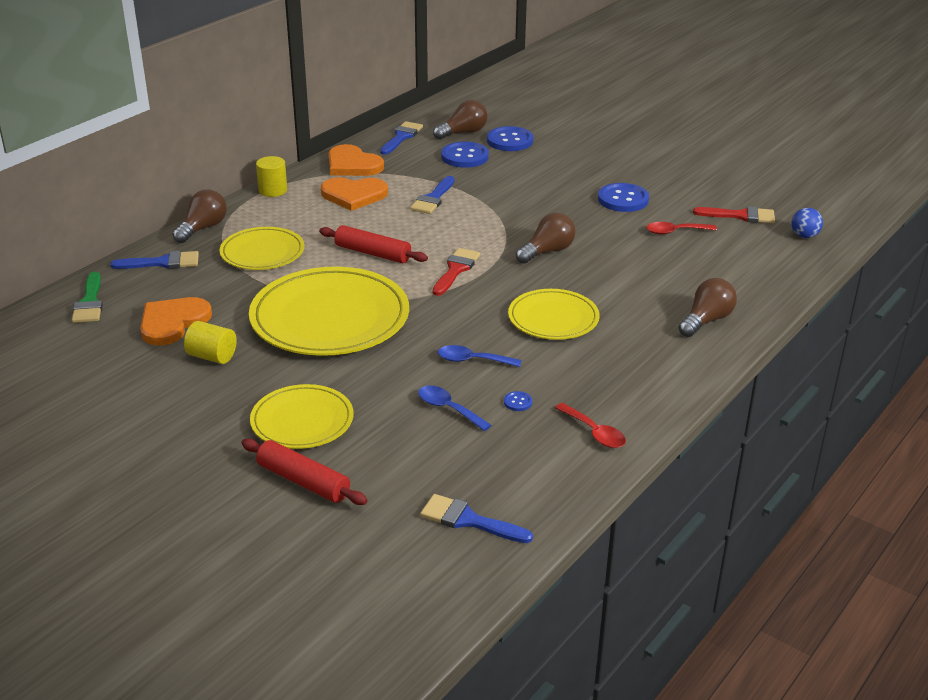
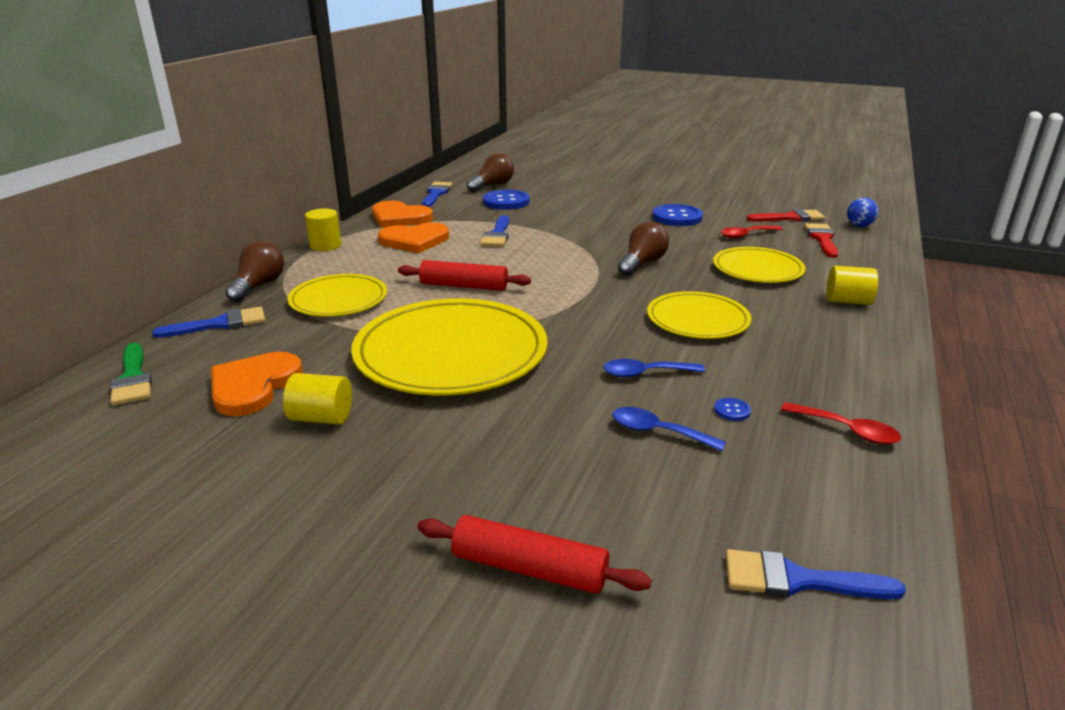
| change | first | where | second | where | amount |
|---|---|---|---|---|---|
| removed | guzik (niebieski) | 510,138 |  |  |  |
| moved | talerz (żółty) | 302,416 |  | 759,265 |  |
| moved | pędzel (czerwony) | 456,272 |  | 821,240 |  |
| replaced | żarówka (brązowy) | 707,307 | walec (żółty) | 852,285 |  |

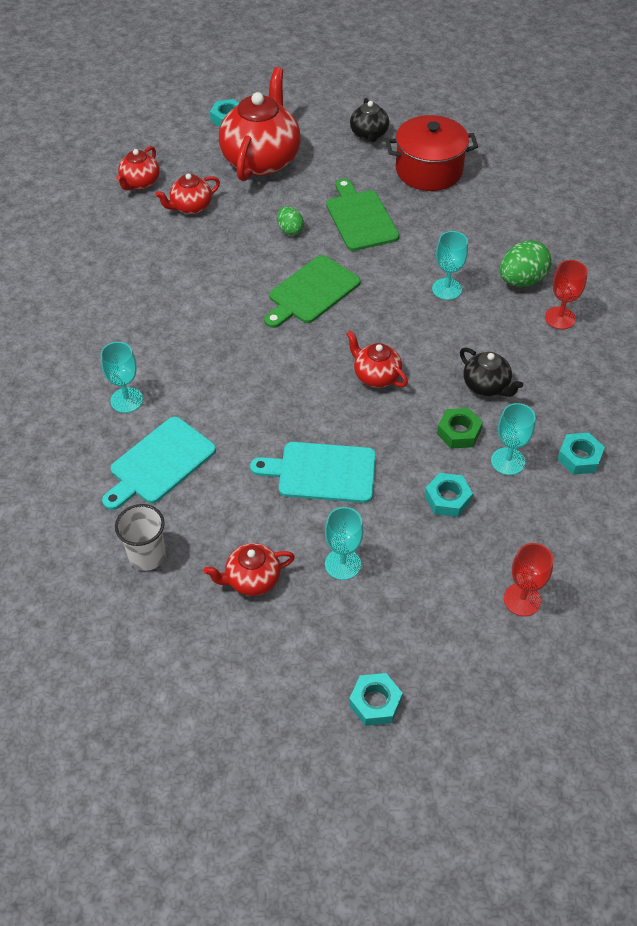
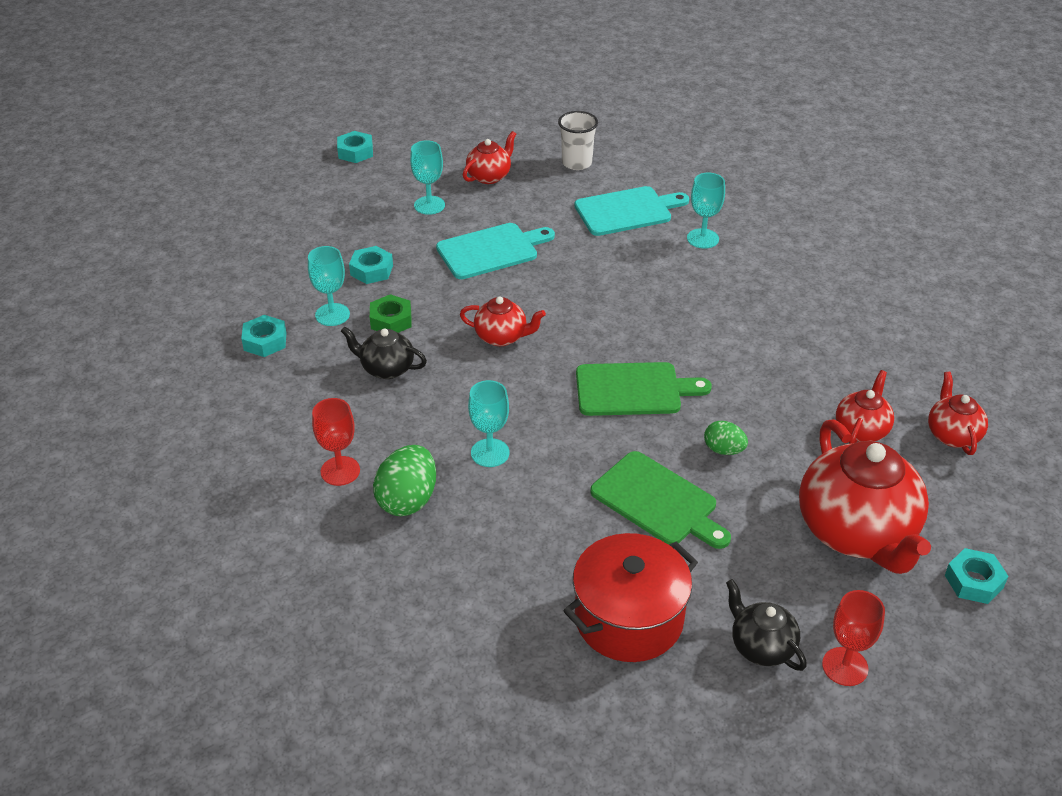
| change | first | where | second | where | amount |
|---|---|---|---|---|---|
| moved | kielich (czerwony) | 528,579 |  | 853,638 |  |
| turned | deska do krojenia (turkusowy) | 159,463 |  | 632,211 | 60 degrees clockwise |
| turned | deska do krojenia (zielony) | 312,291 |  | 644,389 | 75 degrees clockwise |

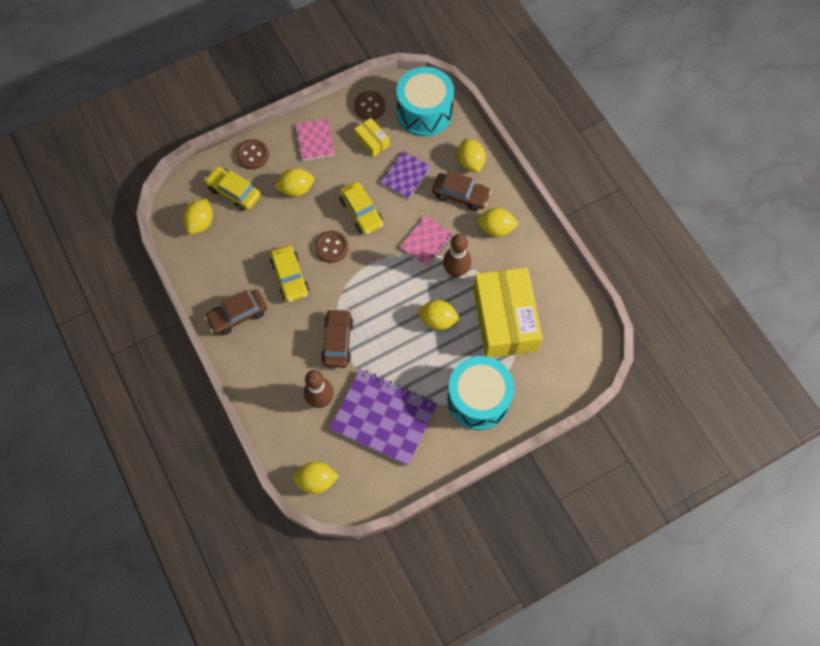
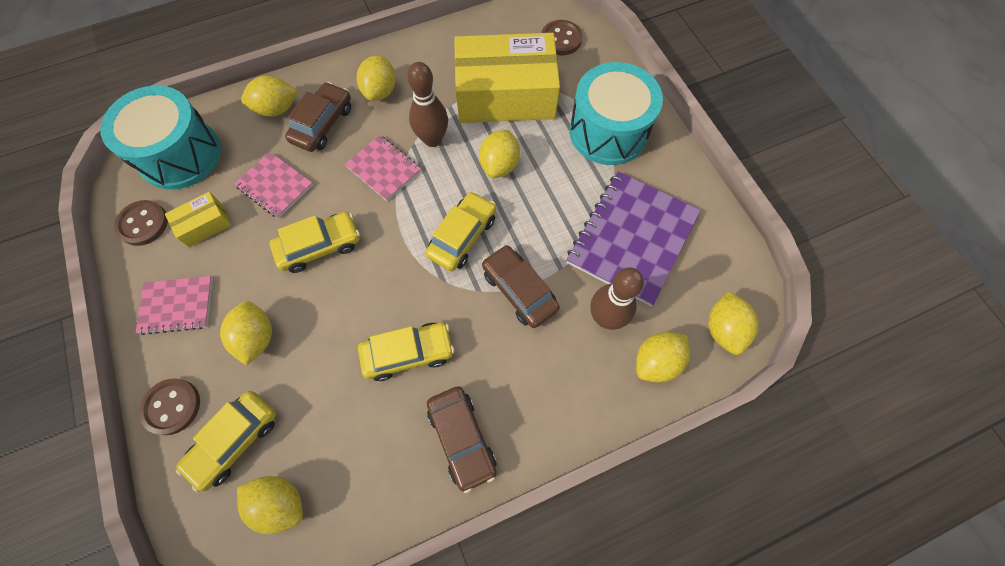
| change | first | where | second | where | amount |
|---|---|---|---|---|---|
| added |  |  | samochód (żółty) | 460,231 |  |
| added |  |  | cytryna (żółty) | 663,357 |  |
| moved | guzik (brązowy) | 332,247 |  | 562,37 |  |
| recoloured | zeszyt (fioletowy) | 405,175 | zeszyt (różowy) | 273,185 |  |
| turned | samochód (brązowy) | 337,338 |  | 521,286 | 45 degrees clockwise |

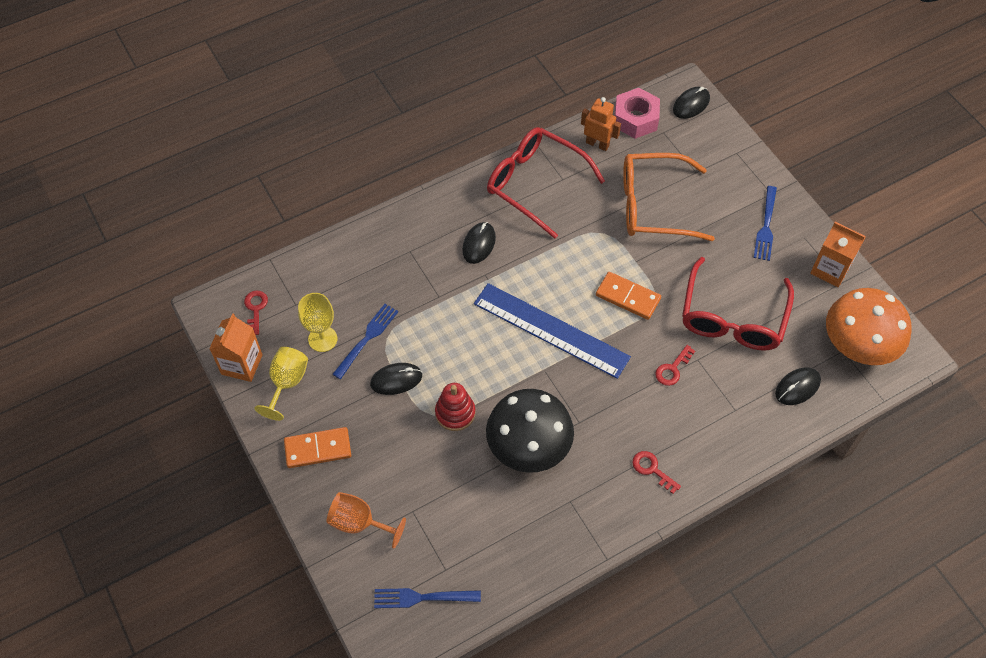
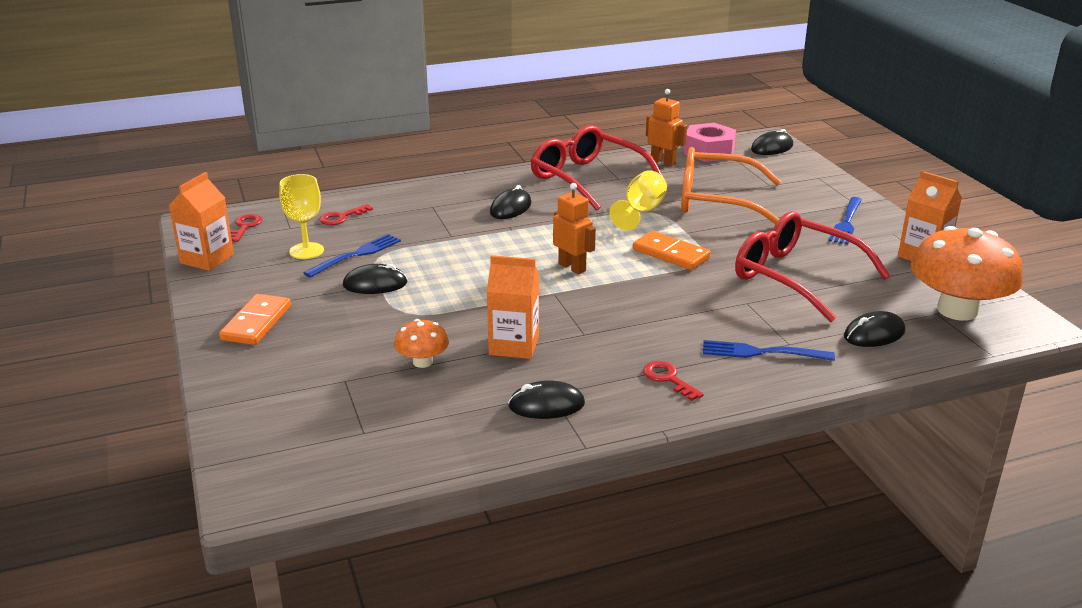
| change | first | where | second | where | amount |
|---|---|---|---|---|---|
| removed | kielich (pomarańczowy) | 366,520 |  |  |  |
| removed | zabawka nakładanka (czerwony) | 455,407 |  |  |  |
| added |  |  | grzyb (pomarańczowy) | 421,343 |  |
| added |  |  | myszka (czarny) | 546,399 |  |
| moved | kielich (żółty) | 281,384 |  | 638,200 |  |
| moved | widelec (niebieski) | 427,598 |  | 769,350 |  |
| moved | klucz (czerwony) | 675,365 |  | 346,214 |  |
| replaced | linijka (niebieski) | 552,331 | robot (pomarańczowy) | 574,228 |  |
| replaced | grzyb (czarny) | 530,431 | karton mleka (pomarańczowy) | 513,307 |  |
| turned | kostka domina (pomarańczowy) | 317,447 |  | 255,319 | 75 degrees counterclockwise |
| turned | okulary (czerwony) | 738,304 |  | 812,266 | 105 degrees clockwise |

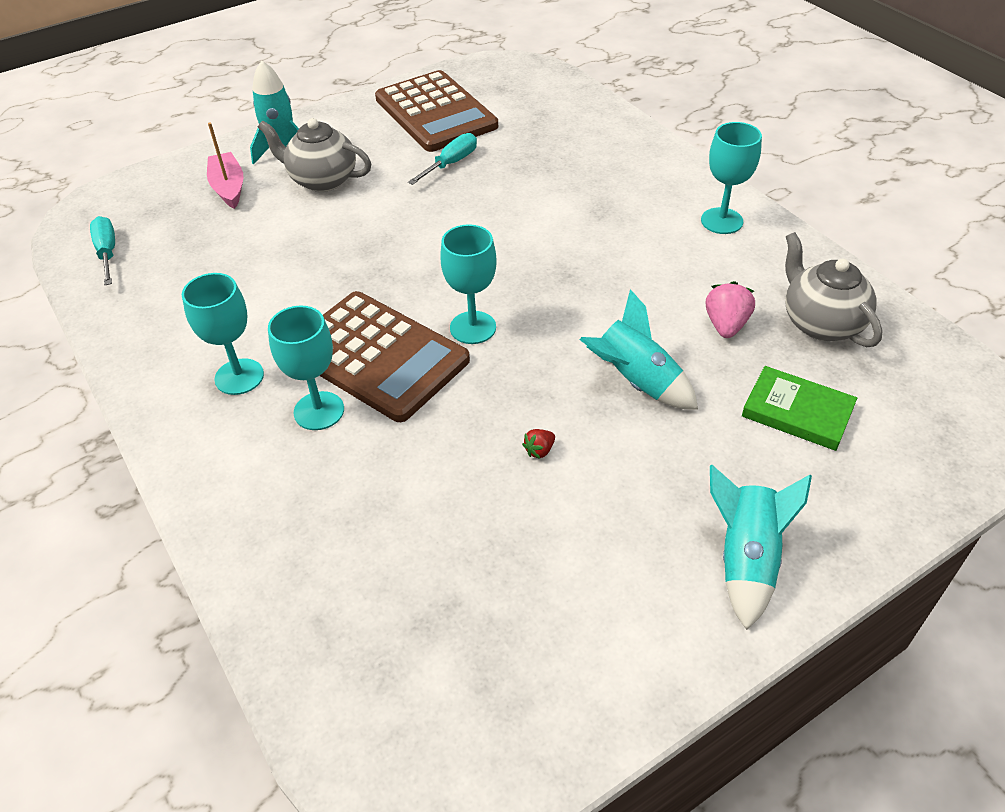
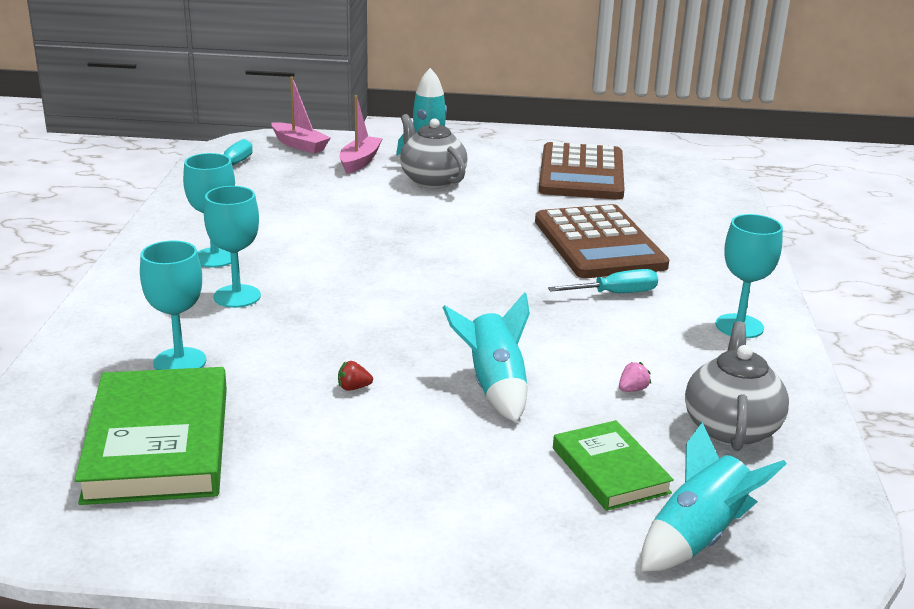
| change | first | where | second | where | amount |
|---|---|---|---|---|---|
| added |  |  | książka (zielony) | 151,436 |  |
| added |  |  | łódka (różowy) | 301,115 |  |
| moved | kalkulator (brązowy) | 395,356 |  | 602,241 |  |
| moved | śrubokręt (turkusowy) | 442,159 |  | 603,281 |  |
| moved | kielich (turkusowy) | 468,284 |  | 173,305 |  |
| moved | rakieta (turkusowy) | 761,547 |  | 714,496 |  |
| resized | truskawka (różowy) | 730,309 |  | 635,377 | x0.55 |

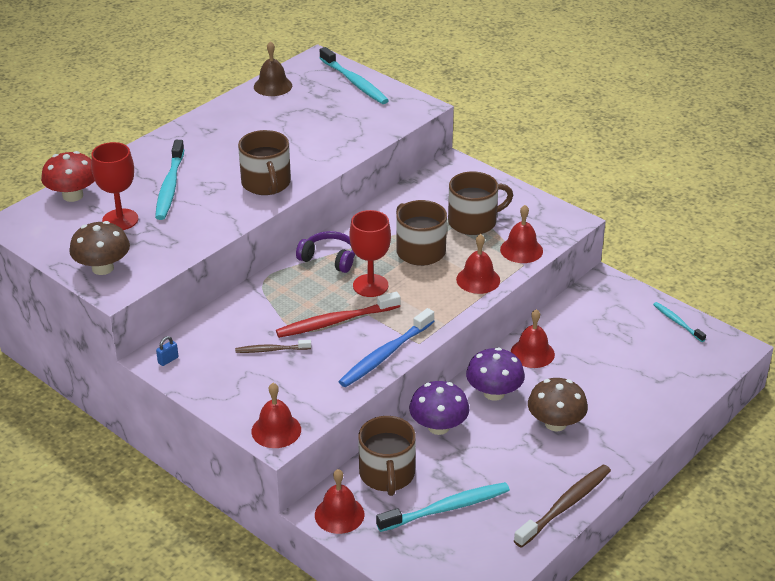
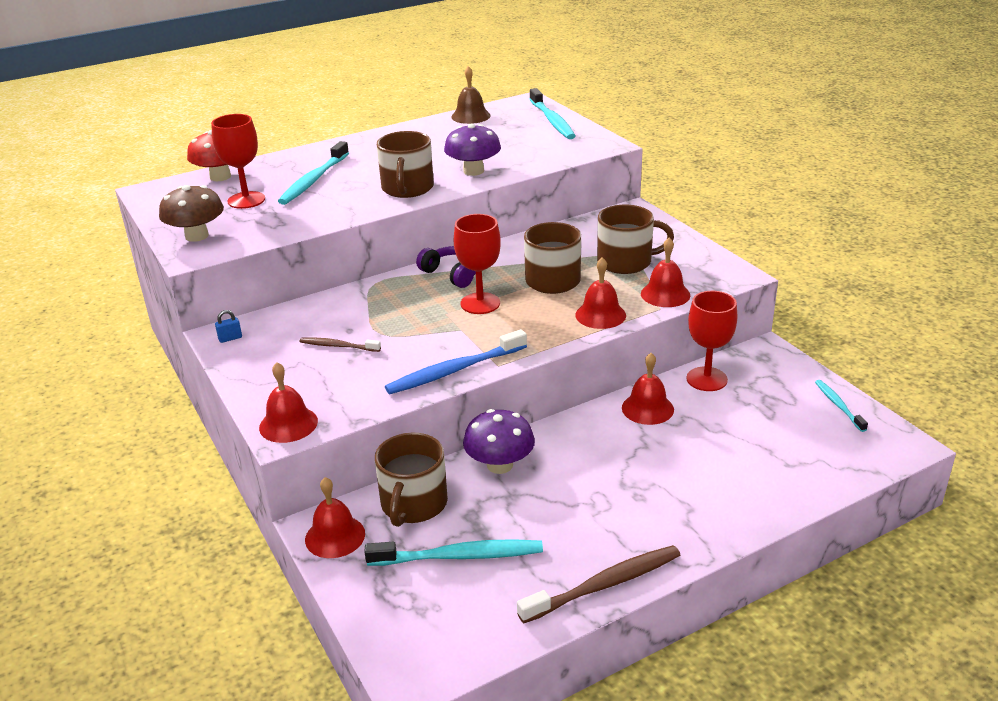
| change | first | where | second | where | amount |
|---|---|---|---|---|---|
| removed | szczoteczka do zębów (czerwony) | 338,315 |  |  |  |
| removed | grzyb (brązowy) | 558,404 |  |  |  |
| added |  |  | kielich (czerwony) | 712,341 |  |
| moved | grzyb (fioletowy) | 495,374 |  | 472,149 |  |

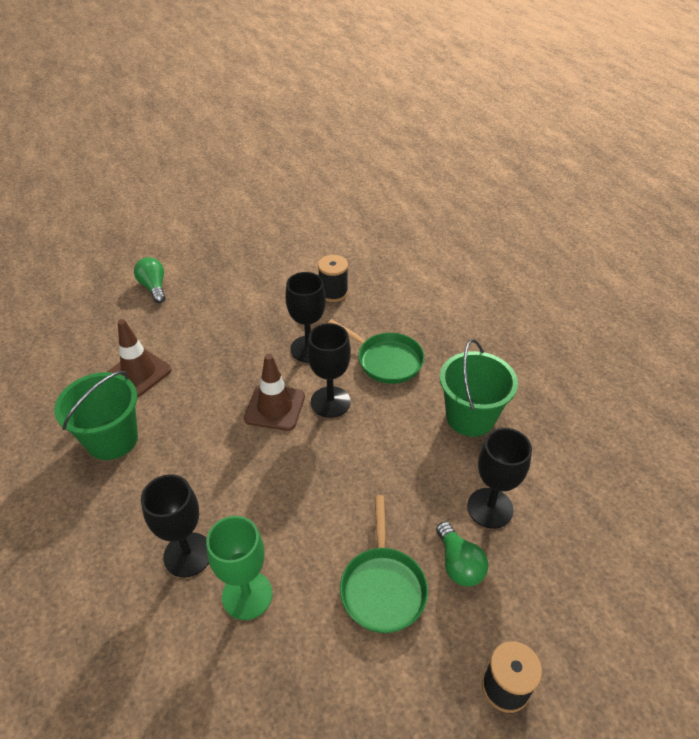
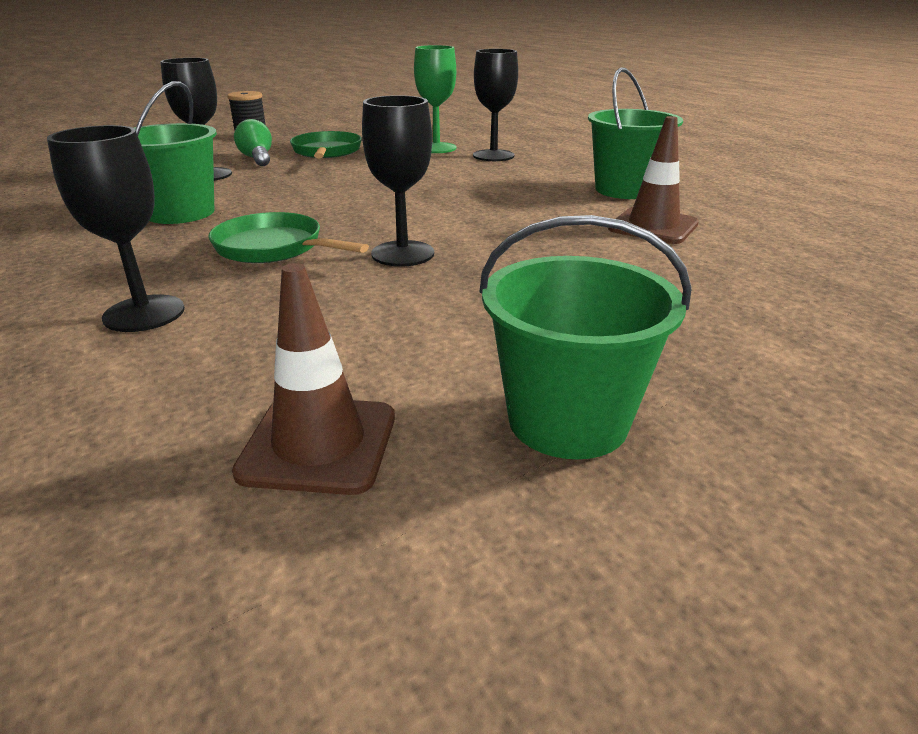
| change | first | where | second | where | amount |
|---|---|---|---|---|---|
| removed | żarówka (zielony) | 150,280 |  |  |  |
| removed | szpulka (czarny) | 333,278 |  |  |  |
| added |  |  | wiadro (zielony) | 585,337 |  |
| moved | pachołek (brązowy) | 274,392 |  | 313,379 |  |
| moved | kielich (czarny) | 329,370 |  | 116,228 |  |

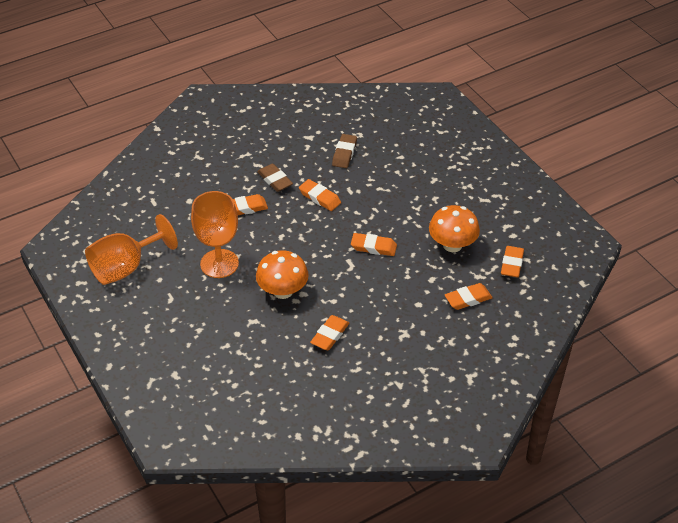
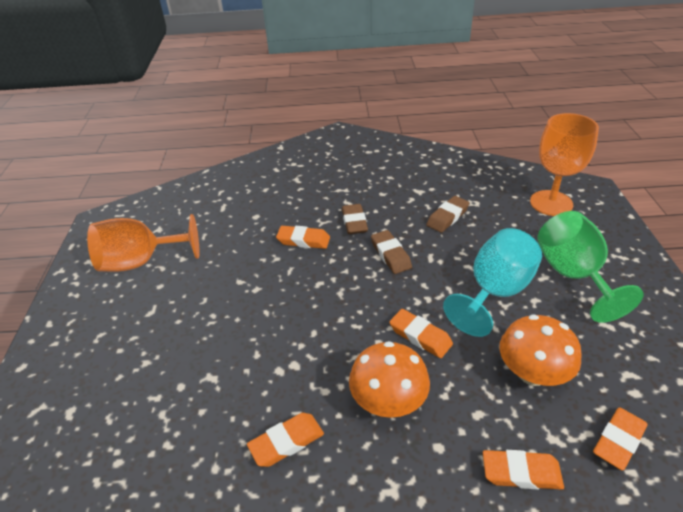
| change | first | where | second | where | amount |
|---|---|---|---|---|---|
| added |  |  | kielich (turkusowy) | 492,282 |  |
| added |  |  | kielich (zielony) | 590,267 |  |
| moved | kielich (pomarańczowy) | 215,234 |  | 564,164 |  |
| moved | grzyb (pomarańczowy) | 282,274 |  | 389,379 |  |
| recoloured | gumka do mazania (pomarańczowy) | 320,195 | gumka do mazania (brązowy) | 391,252 |  |

